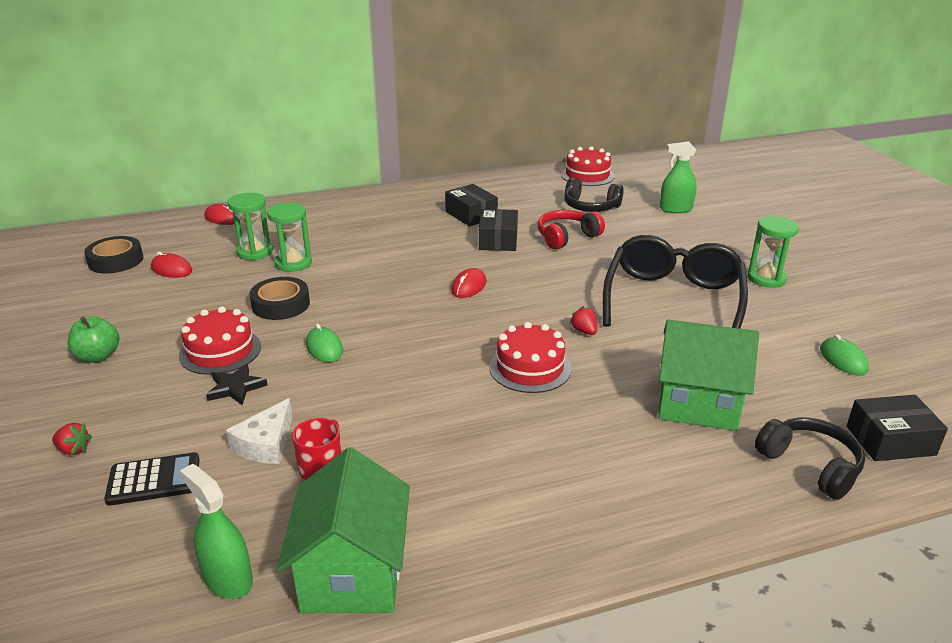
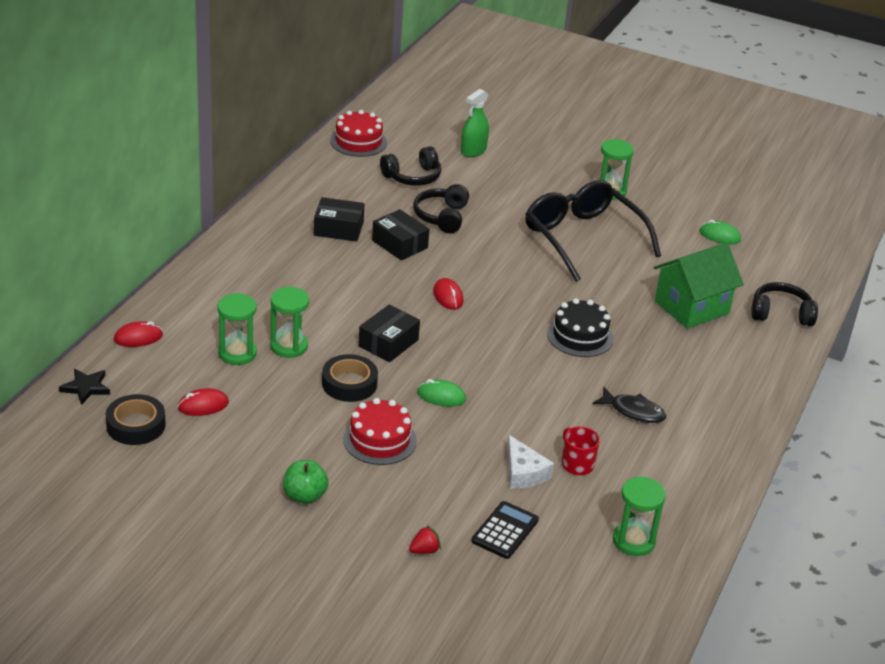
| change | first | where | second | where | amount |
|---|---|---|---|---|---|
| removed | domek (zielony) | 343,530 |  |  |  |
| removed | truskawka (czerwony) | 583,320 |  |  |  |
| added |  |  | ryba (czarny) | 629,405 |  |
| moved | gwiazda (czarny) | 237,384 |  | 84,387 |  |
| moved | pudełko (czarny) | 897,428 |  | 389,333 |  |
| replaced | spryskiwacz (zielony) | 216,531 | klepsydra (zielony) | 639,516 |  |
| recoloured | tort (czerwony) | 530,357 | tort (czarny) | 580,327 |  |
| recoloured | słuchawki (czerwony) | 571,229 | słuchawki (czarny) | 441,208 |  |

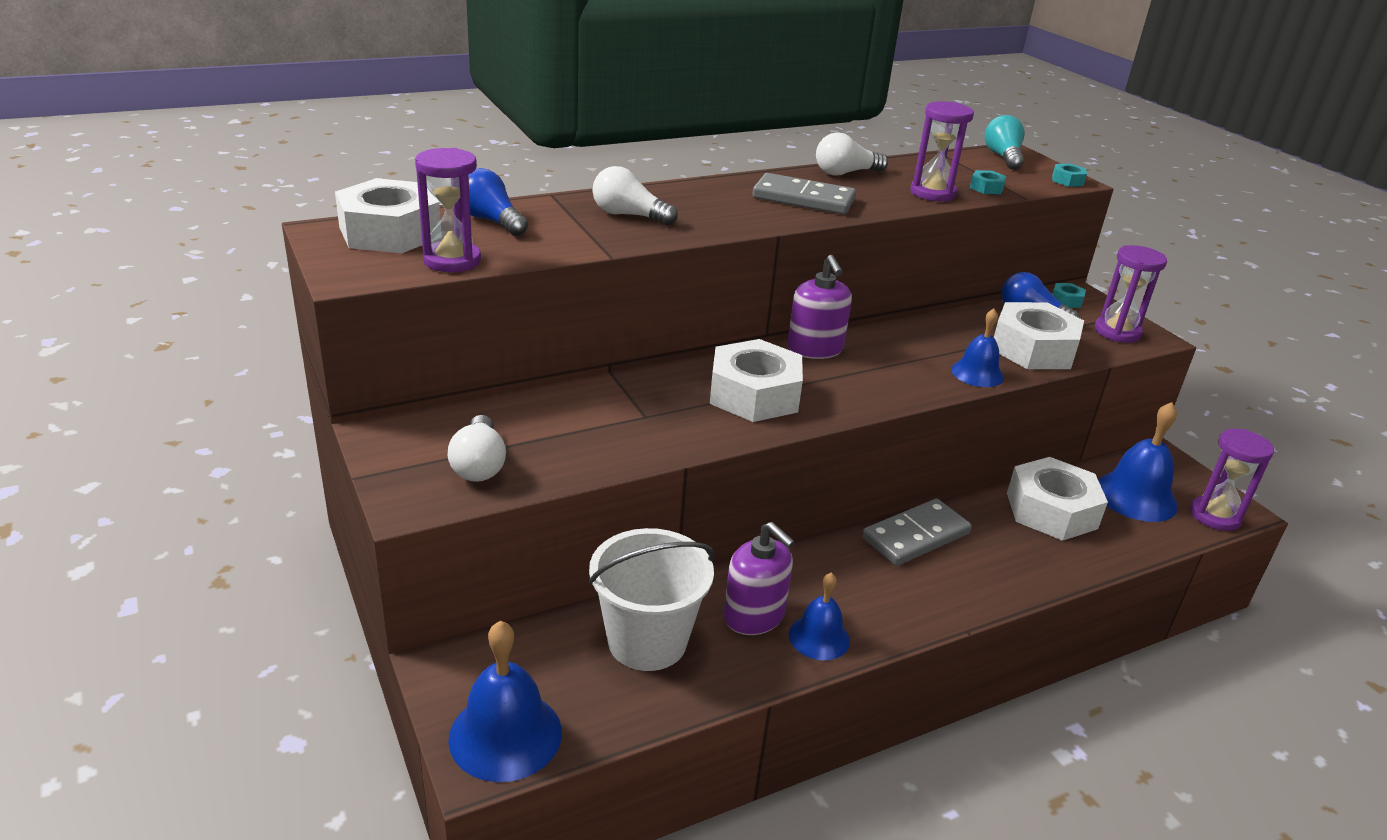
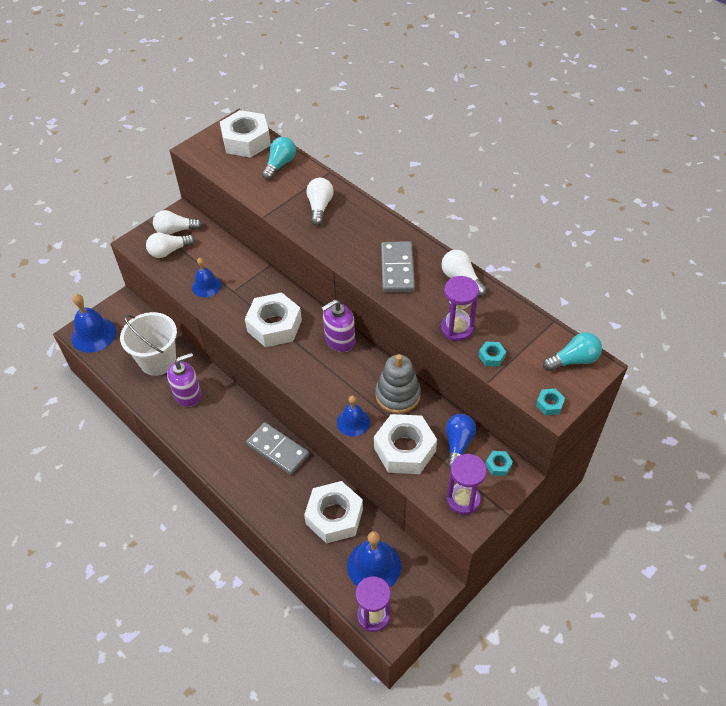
| change | first | where | second | where | amount |
|---|---|---|---|---|---|
| removed | klepsydra (fioletowy) | 448,210 |  |  |  |
| added |  |  | żarówka (biały) | 178,222 |  |
| added |  |  | zabawka nakładanka (szary) | 398,384 |  |
| moved | dzwonek (niebieski) | 819,616 |  | 206,277 |  |
| recoloured | żarówka (niebieski) | 498,202 | żarówka (turkusowy) | 279,158 |  |
| turned | dozownik mydła (fioletowy) | 759,578 |  | 184,380 | 150 degrees counterclockwise |

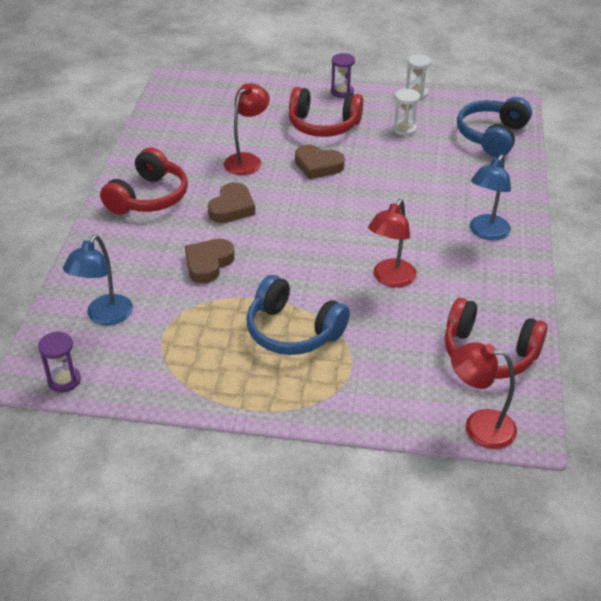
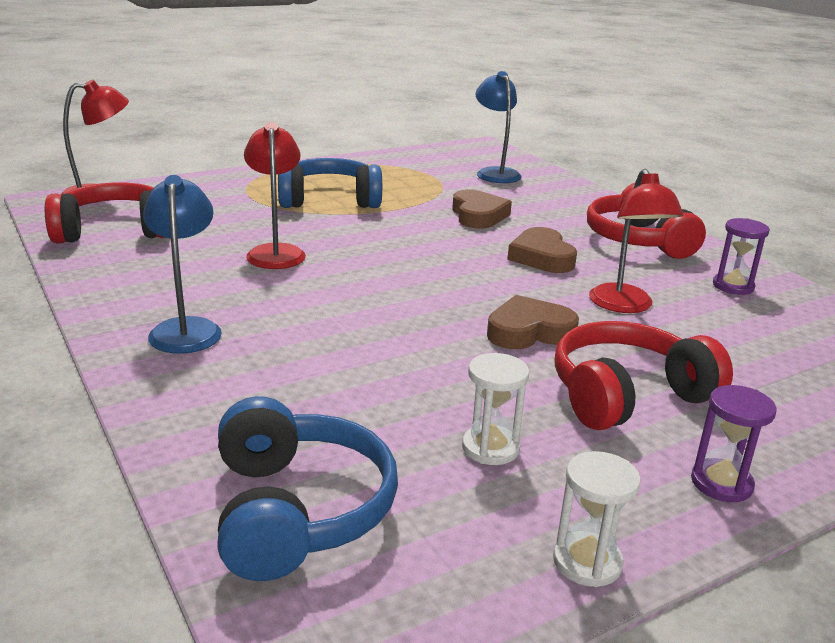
| change | first | where | second | where | amount |
|---|---|---|---|---|---|
| moved | klepsydra (fioletowy) | 59,362 |  | 741,256 |  |

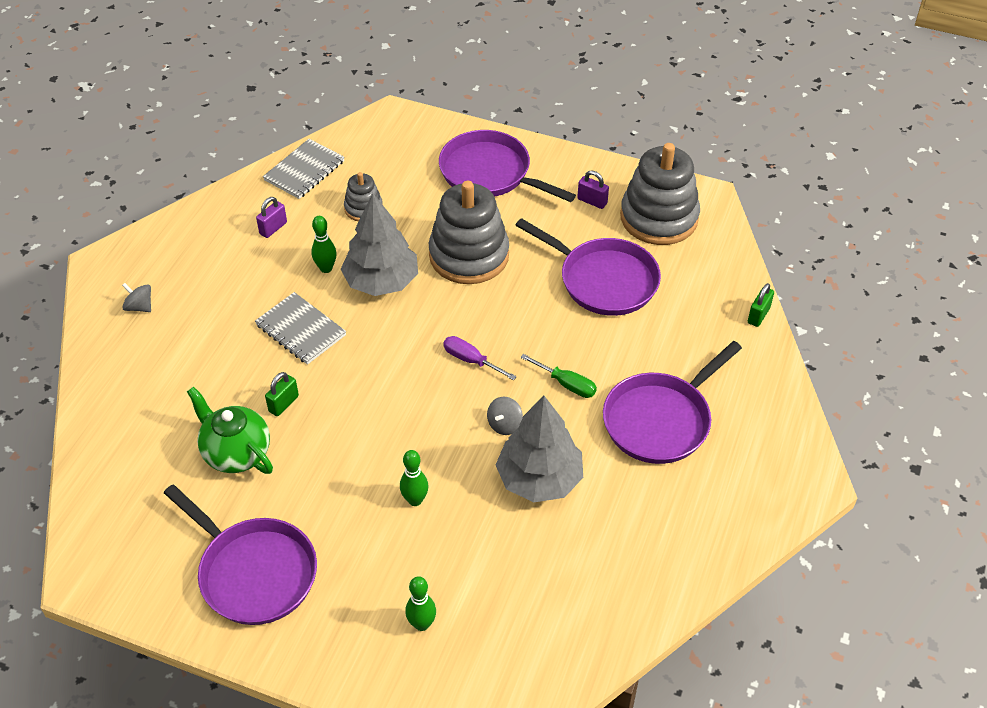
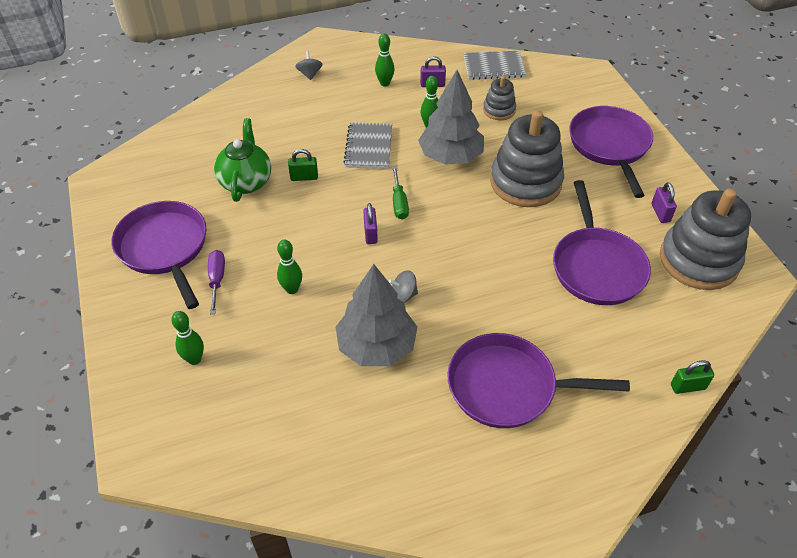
| change | first | where | second | where | amount |
|---|---|---|---|---|---|
| added |  |  | kłódka (fioletowy) | 370,223 |  |
| added |  |  | kręgiel (zielony) | 385,60 |  |
| moved | śrubokręt (fioletowy) | 480,358 |  | 216,282 |  |
| moved | śrubokręt (zielony) | 558,376 |  | 400,193 |  |
| turned | patelnia (fioletowy) | 240,554 |  | 159,255 | 150 degrees clockwise |

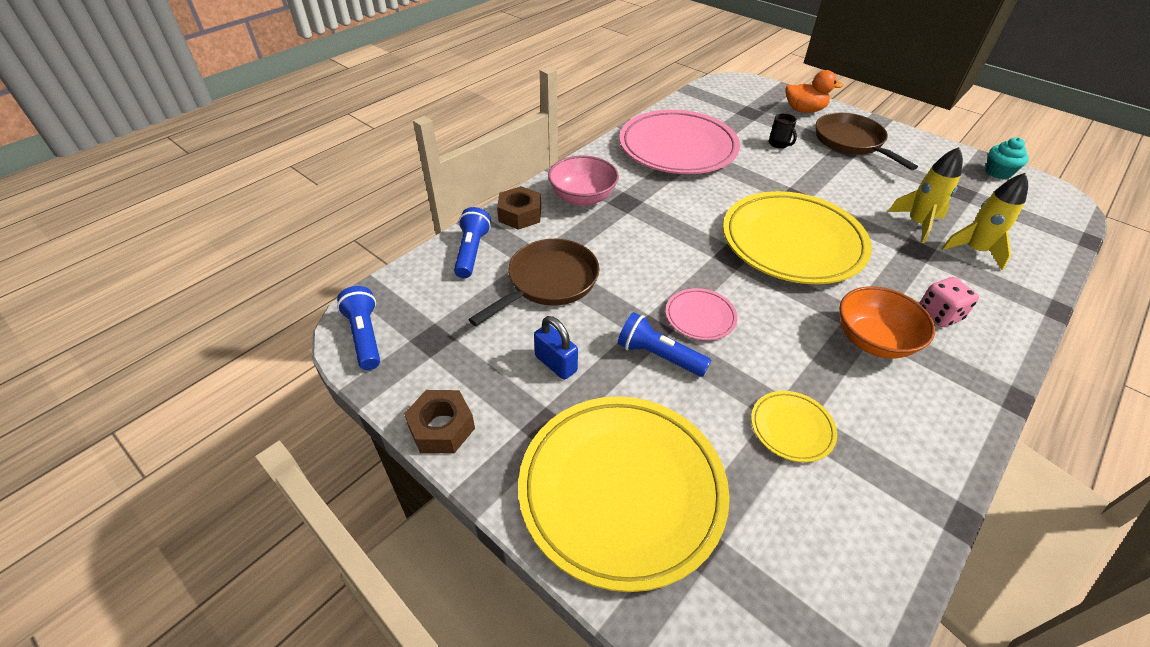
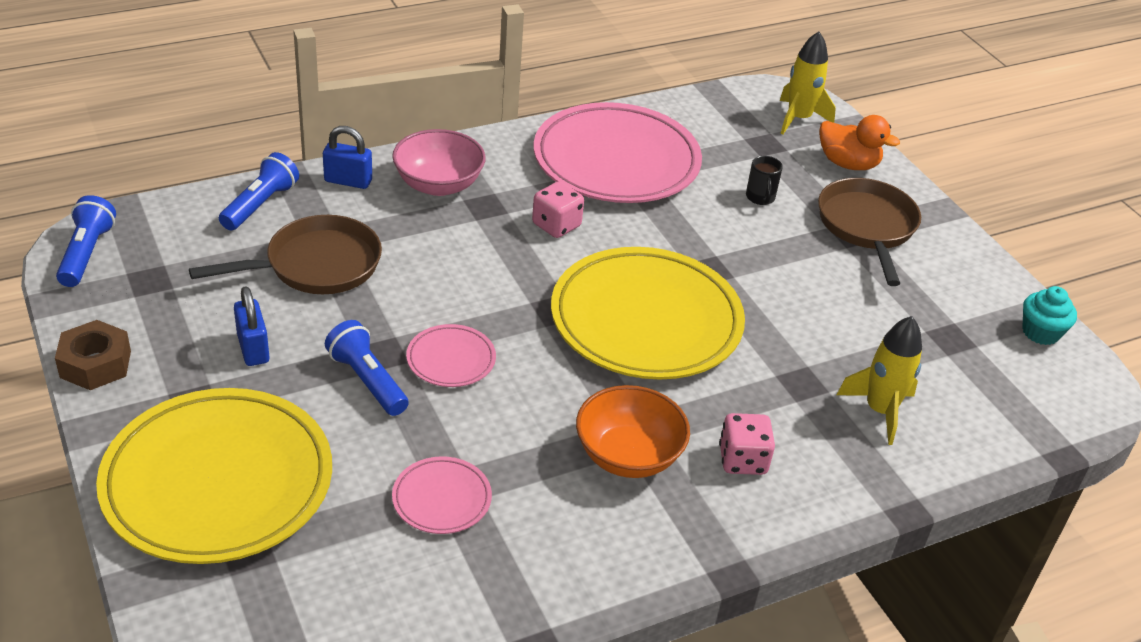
| change | first | where | second | where | amount |
|---|---|---|---|---|---|
| added |  |  | kostka do gry (różowy) | 558,209 |  |
| moved | rakieta (żółty) | 925,195 |  | 808,82 |  |
| replaced | nakrętka (brązowy) | 519,208 | kłódka (niebieski) | 347,157 |  |
| recoloured | talerz (żółty) | 794,426 | talerz (różowy) | 442,495 |  |

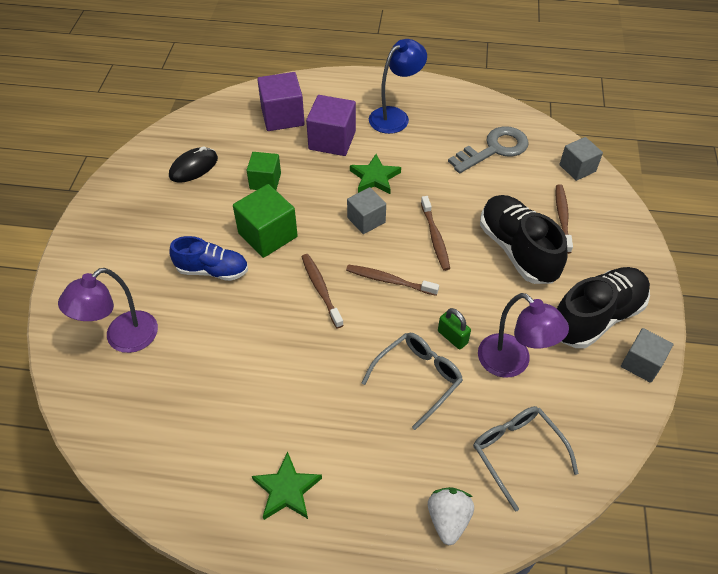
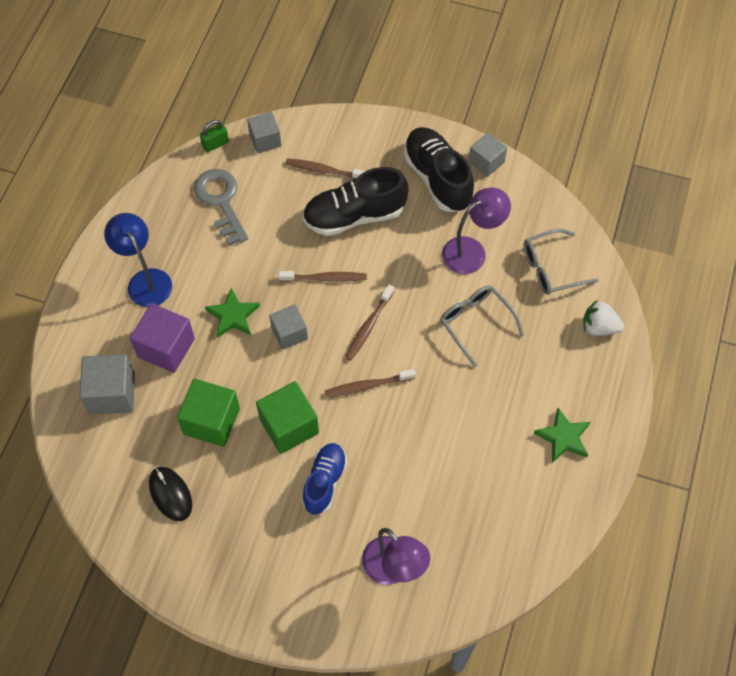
| change | first | where | second | where | amount |
|---|---|---|---|---|---|
| moved | kłódka (zielony) | 454,329 |  | 214,136 |  |
| recoloured | sześcian (fioletowy) | 281,101 | sześcian (szary) | 107,384 |  |
| resized | sześcian (zielony) | 263,171 |  | 208,413 | x1.52 |

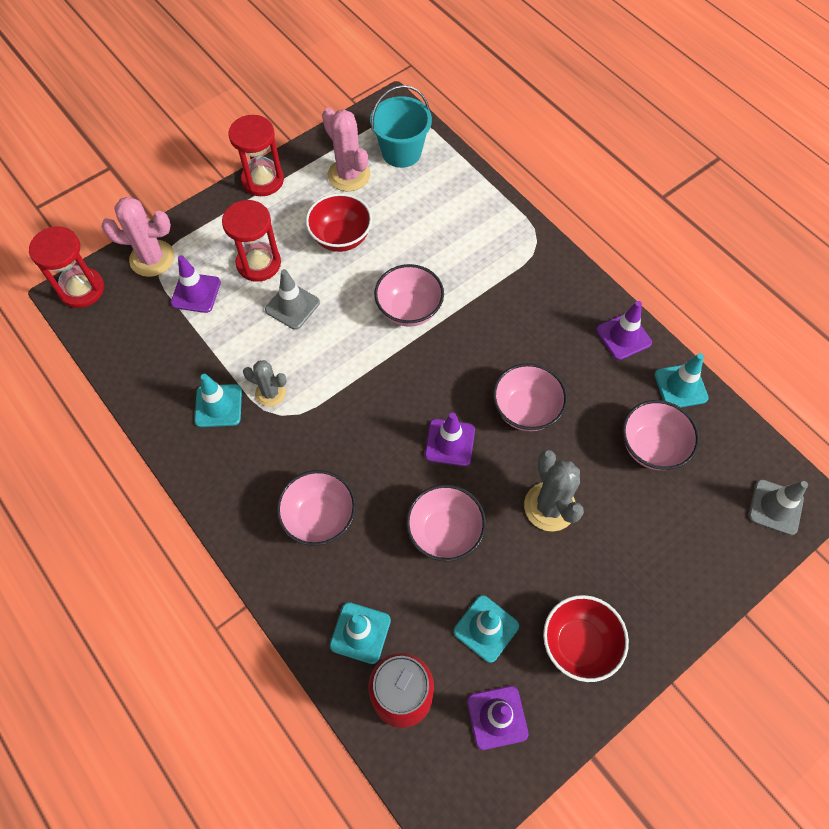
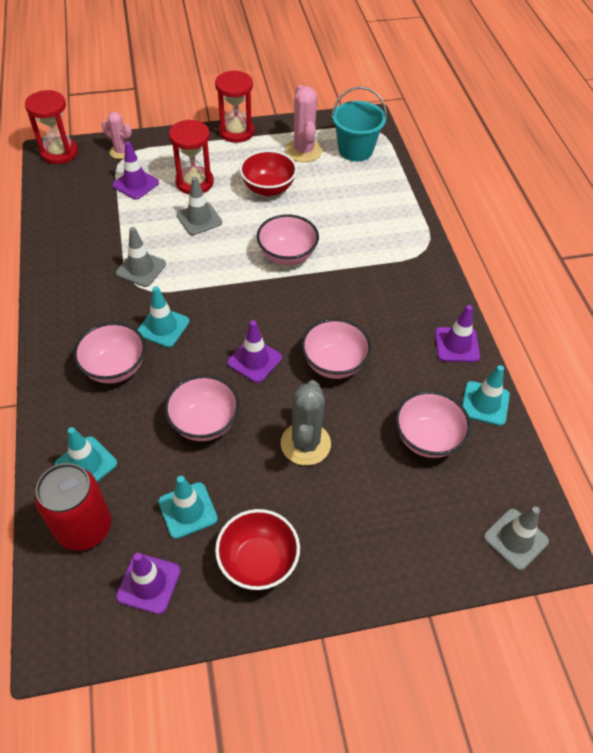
| change | first | where | second | where | amount |
|---|---|---|---|---|---|
| moved | pachołek (turkusowy) | 218,400 |  | 163,317 |  |
| replaced | kaktus (szary) | 265,383 | pachołek (szary) | 141,257 |  |
| resized | kaktus (różowy) | 138,237 |  | 117,135 | x0.63 |

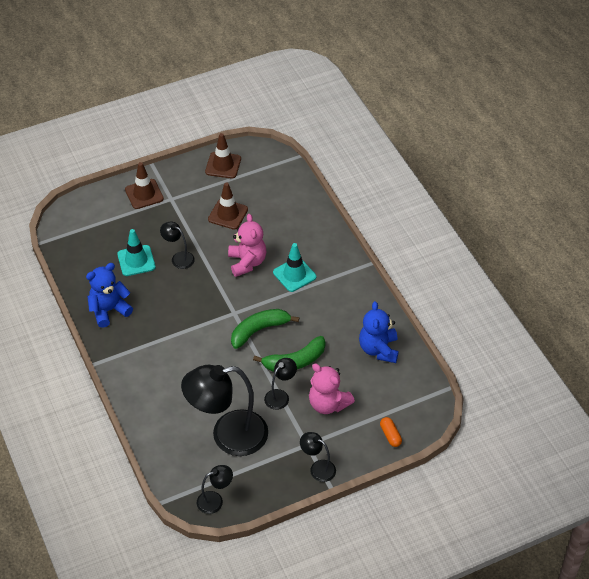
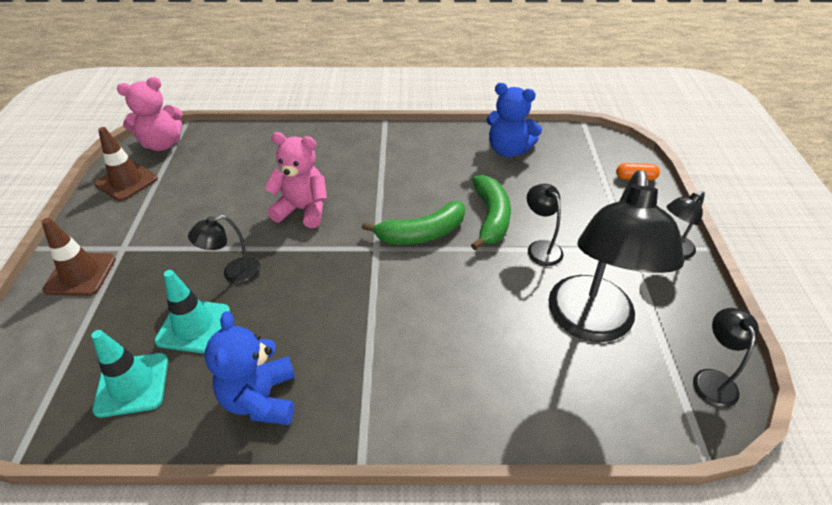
| change | first | where | second | where | amount |
|---|---|---|---|---|---|
| removed | pachołek (brązowy) | 228,206 |  |  |  |
| moved | pachołek (turkusowy) | 294,267 |  | 130,374 |  |
| moved | miś (różowy) | 332,389 |  | 150,114 |  |
| turned | banan (zielony) | 265,329 |  | 413,223 | 105 degrees counterclockwise |

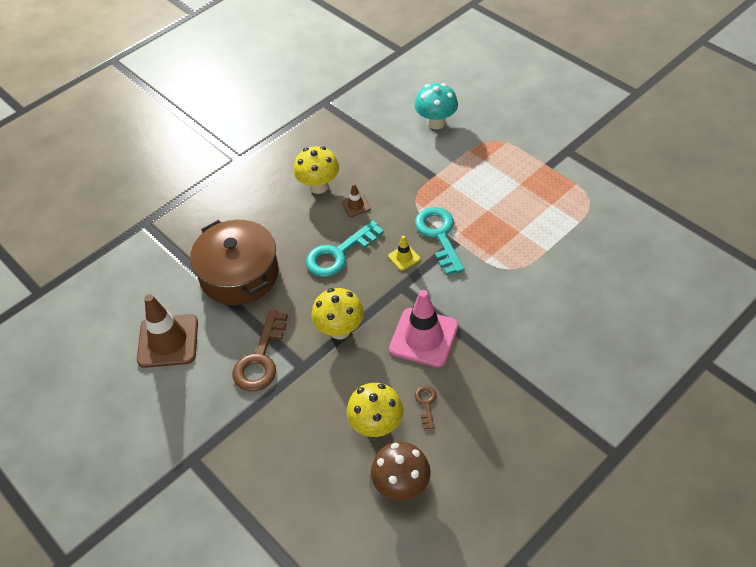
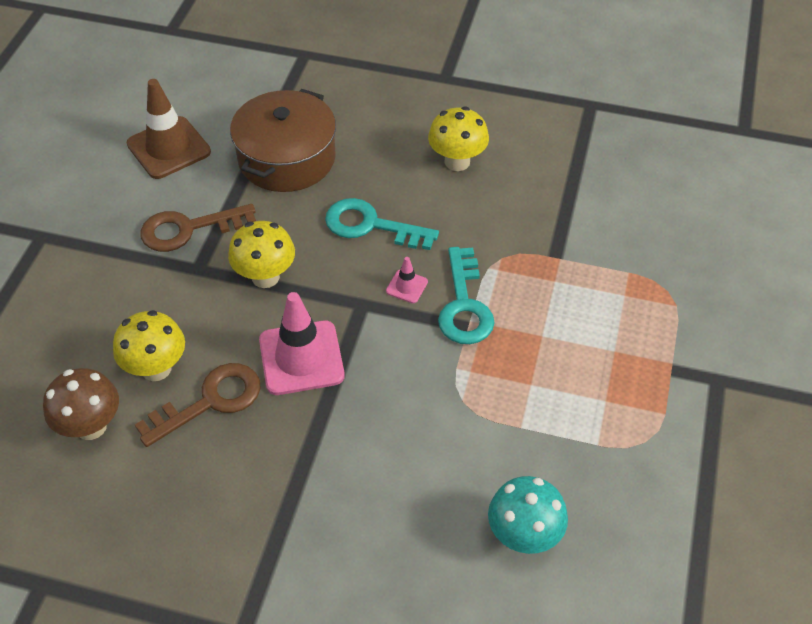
| change | first | where | second | where | amount |
|---|---|---|---|---|---|
| removed | pachołek (brązowy) | 356,200 |  |  |  |
| moved | grzyb (turkusowy) | 436,106 |  | 528,515 |  |
| recoloured | pachołek (żółty) | 404,253 | pachołek (różowy) | 407,280 |  |
| turned | klucz (turkusowy) | 440,241 |  | 466,295 | 135 degrees clockwise |
| resized | klucz (brązowy) | 426,407 |  | 198,405 | x2.06 |

